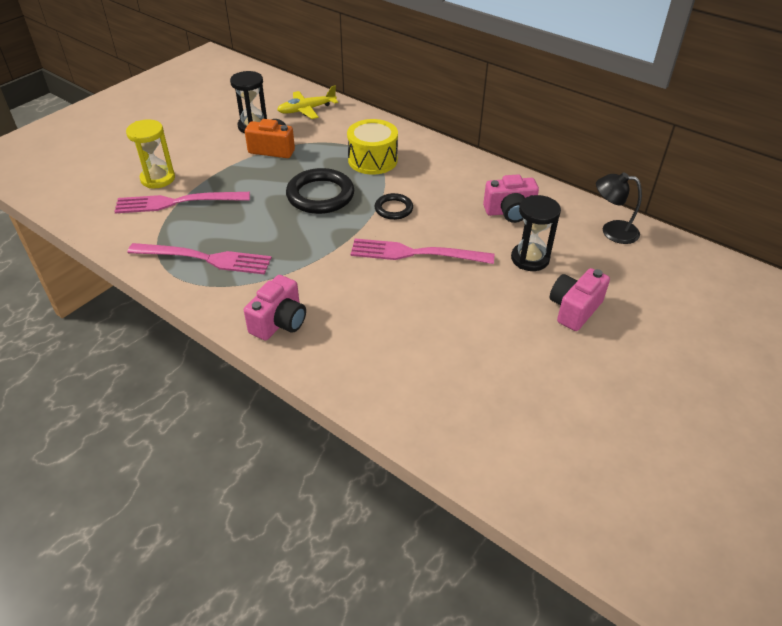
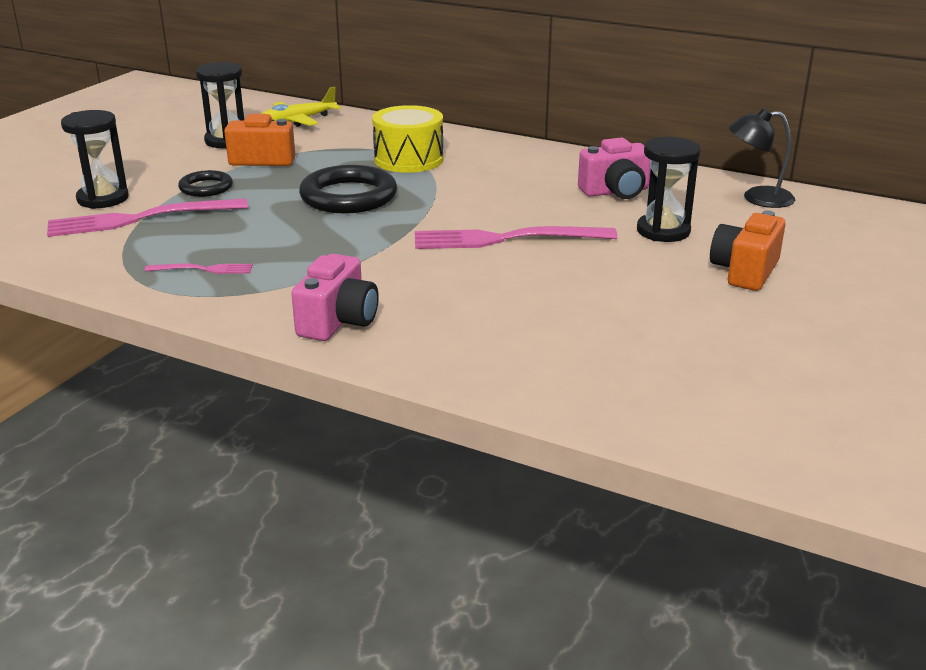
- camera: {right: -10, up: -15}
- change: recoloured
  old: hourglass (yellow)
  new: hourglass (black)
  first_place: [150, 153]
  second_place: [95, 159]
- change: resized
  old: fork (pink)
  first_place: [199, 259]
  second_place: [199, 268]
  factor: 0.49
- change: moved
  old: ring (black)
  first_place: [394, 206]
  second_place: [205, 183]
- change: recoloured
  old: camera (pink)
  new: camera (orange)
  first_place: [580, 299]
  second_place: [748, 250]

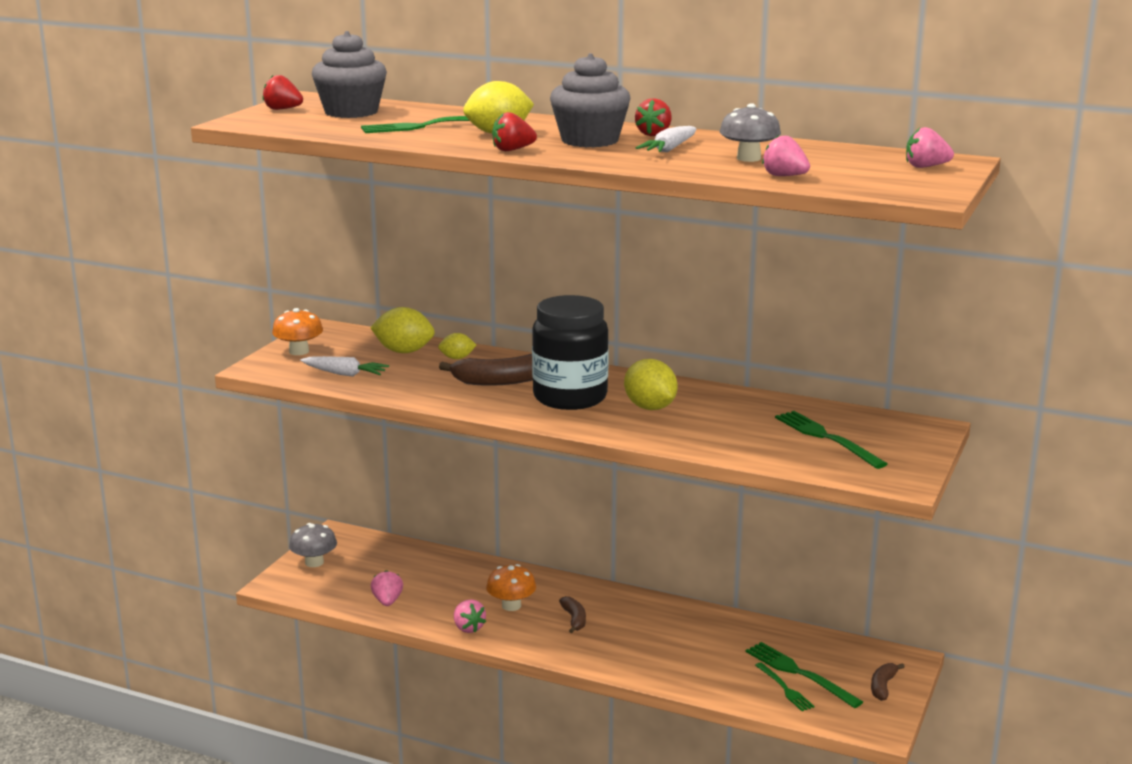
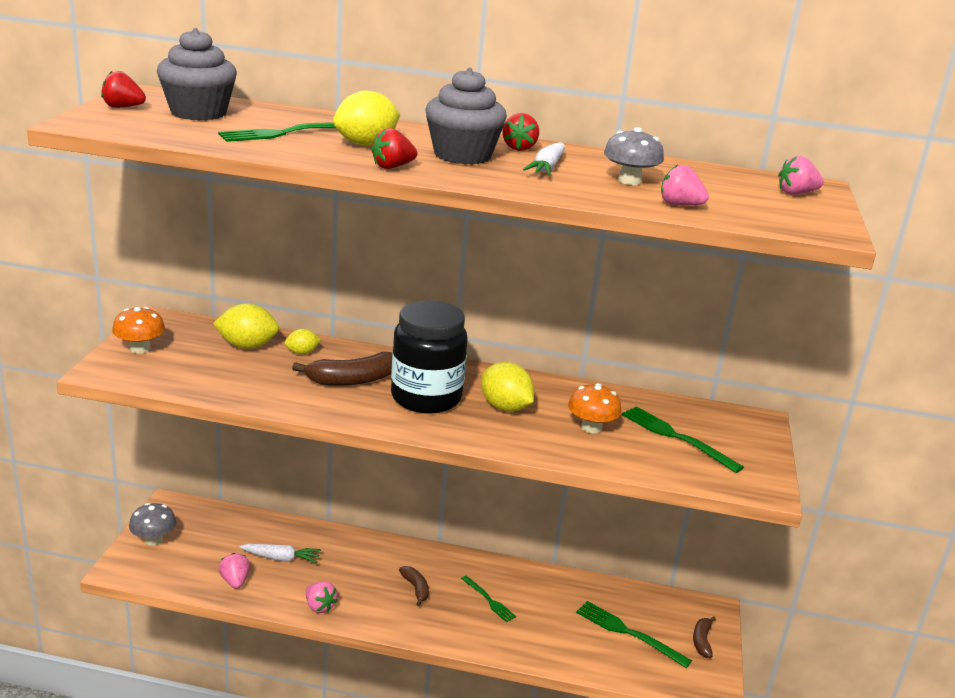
- camera: {right: -15, up: 5}
- change: moved
  old: carrot (white)
  first_place: [344, 366]
  second_place: [280, 553]
- change: moved
  old: fork (green)
  first_place: [785, 686]
  second_place: [488, 599]
- change: moved
  old: mushroom (orange)
  first_place: [511, 587]
  second_place: [594, 408]

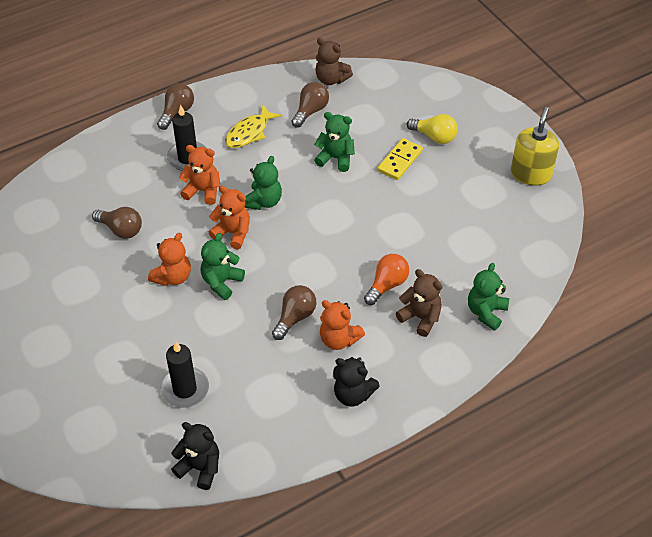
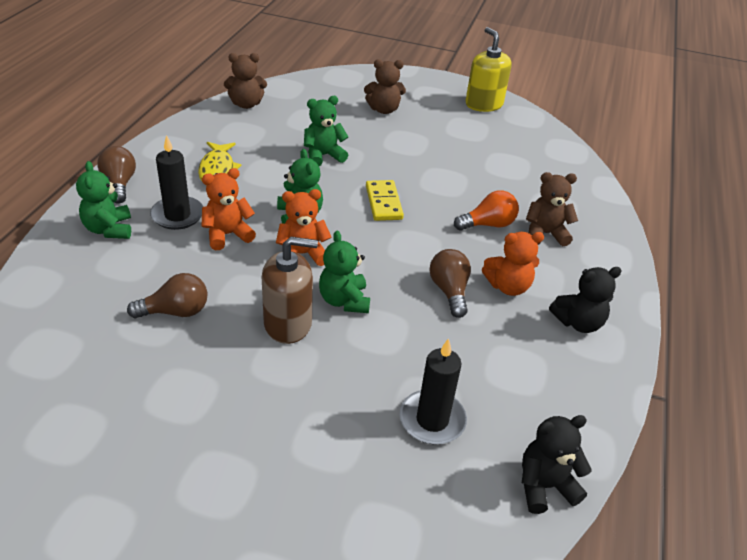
- camera: {right: -45, up: -10}
- change: moved
  old: teddy bear (green)
  first_place: [488, 297]
  second_place: [103, 200]
- change: replaced
  old: teddy bear (orange)
  new: soap dispenser (brown)
  first_place: [169, 259]
  second_place: [290, 290]
- change: replaced
  old: light bulb (yellow)
  new: teddy bear (brown)
  first_place: [432, 129]
  second_place: [385, 86]
- change: moved
  old: domino (yellow)
  first_place: [400, 159]
  second_place: [385, 200]
- change: turned
  old: light bulb (orange)
  first_place: [386, 279]
  second_place: [486, 210]
  degrees: 75
- change: removed
  old: light bulb (brown)
  first_place: [310, 105]

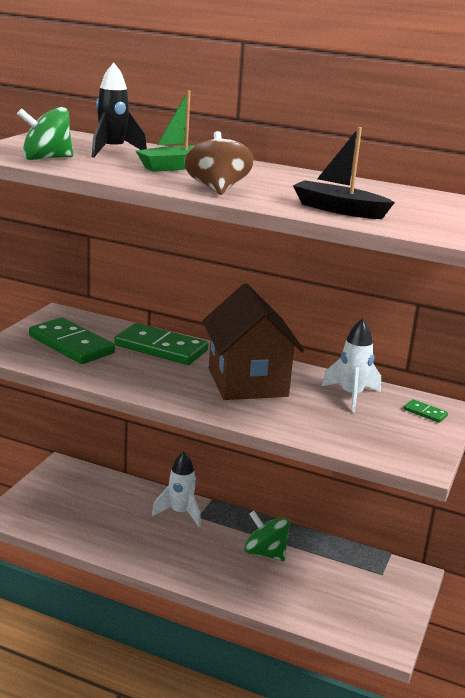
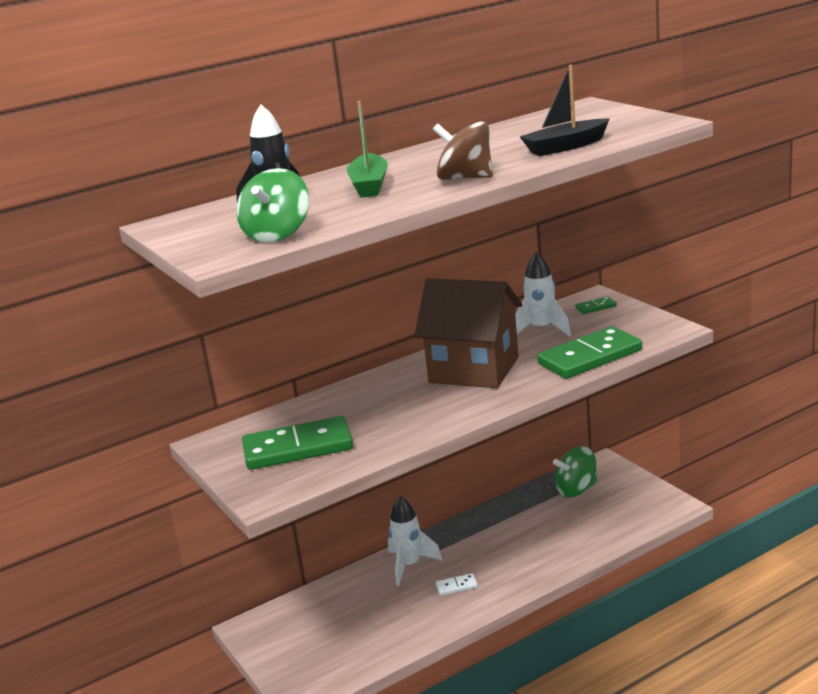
- camera: {right: -50, up: 0}
- change: added
  new: domino (white)
  second_place: [457, 584]
- change: moved
  old: domino (green)
  first_place: [161, 344]
  second_place: [589, 352]
- change: moved
  old: spinning top (green)
  first_place: [267, 536]
  second_place: [575, 472]

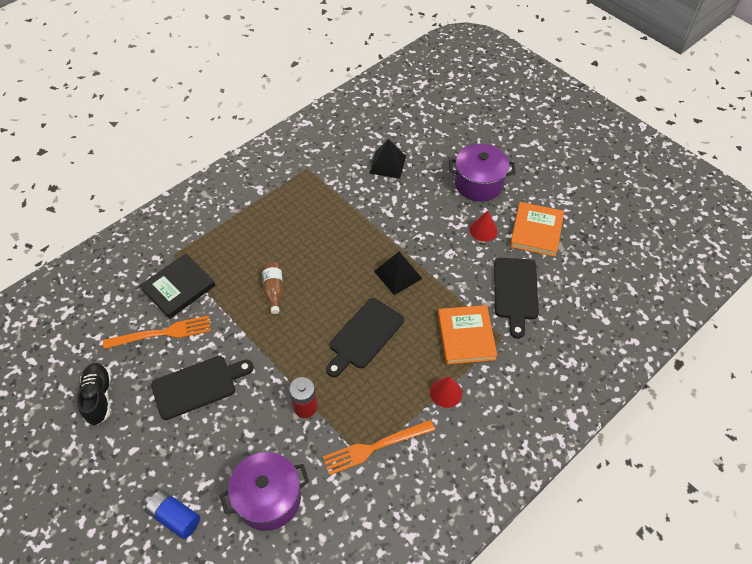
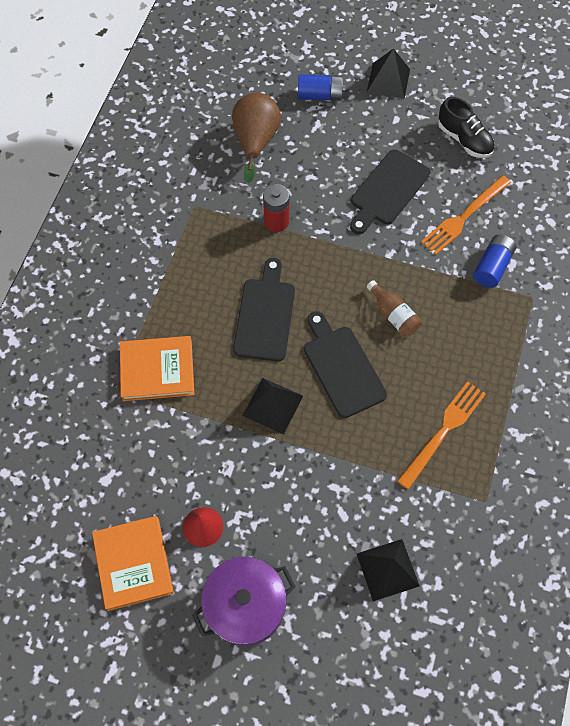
- camera: {right: 150, up: 10}
- change: turned
  old: book (orange)
  first_place: [468, 334]
  second_place: [157, 368]
  degrees: -60
- change: replaced
  old: pot (purple)
  new: pear (brown)
  first_place: [264, 491]
  second_place: [256, 137]
- change: moved
  old: cutting board (black)
  first_place: [516, 298]
  second_place: [345, 364]
- change: added
  new: pyramid (black)
  second_place: [388, 73]
- change: moved
  old: fork (orange)
  first_place: [379, 447]
  second_place: [441, 435]
- change: replaced
  old: book (black)
  new: battery (blue)
  first_place: [177, 286]
  second_place: [494, 261]
- change: removed
  old: cone (red)
  first_place: [446, 392]

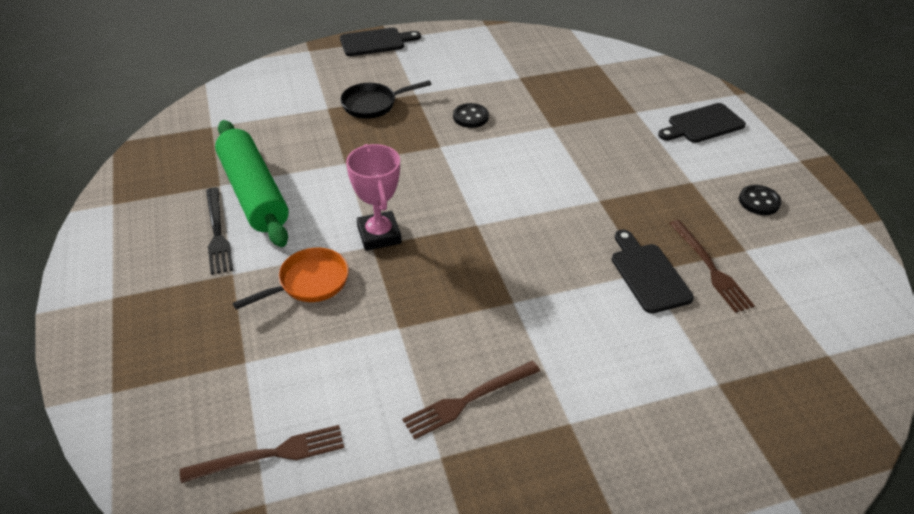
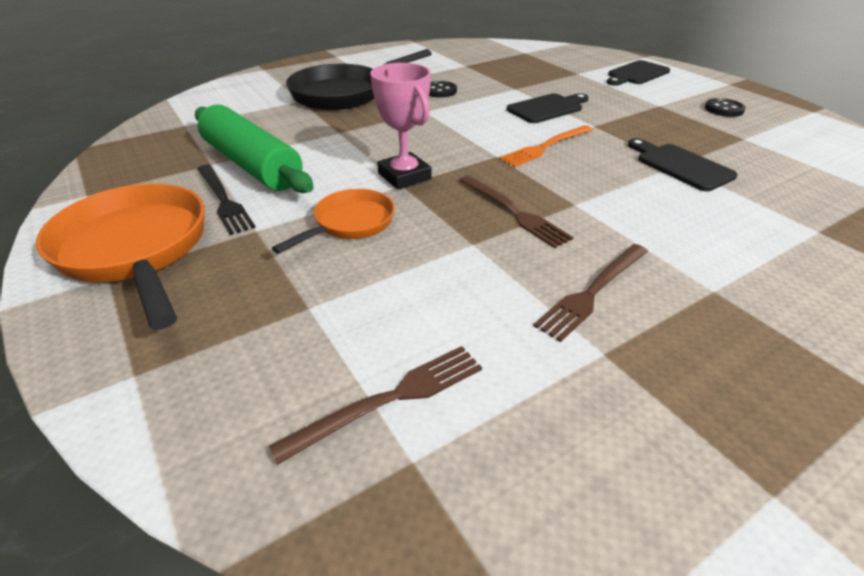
- camera: {right: -15, up: -5}
- change: added
  new: pan (orange)
  second_place: [120, 256]
- change: resized
  old: pan (black)
  first_place: [386, 99]
  second_place: [359, 79]
  factor: 1.77
- change: moved
  old: fork (brown)
  first_place: [712, 266]
  second_place: [516, 211]
- change: added
  new: fork (orange)
  second_place: [546, 146]
- change: moved
  old: cutting board (black)
  first_place: [380, 42]
  second_place: [548, 108]

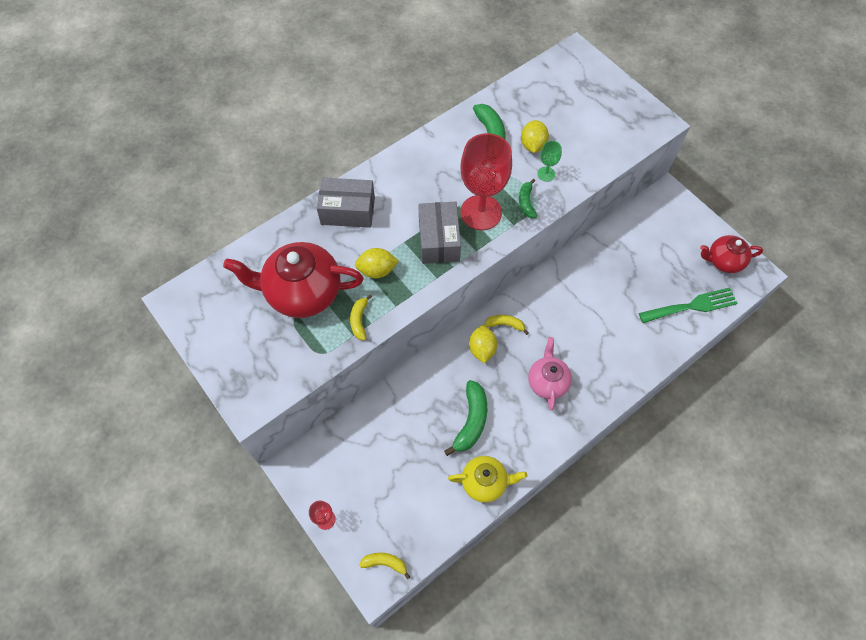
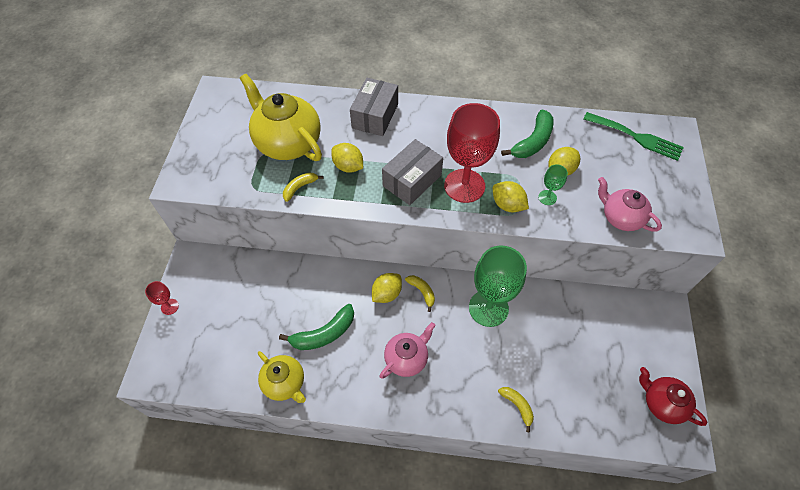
- camera: {right: 45, up: -5}
- change: recoloured
  old: teapot (red)
  new: teapot (yellow)
  first_place: [293, 280]
  second_place: [281, 117]
- change: turned
  old: box (grey)
  first_place: [346, 203]
  second_place: [374, 107]
  degrees: 60
- change: added
  new: goblet (green)
  second_place: [498, 286]
- change: replaced
  old: banana (green)
  new: lemon (yellow)
  first_place: [528, 198]
  second_place: [510, 196]
- change: moved
  old: banana (yellow)
  first_place: [384, 566]
  second_place: [516, 409]
- change: moved
  old: fork (green)
  first_place: [688, 305]
  second_place: [633, 136]
- change: added
  new: teapot (pink)
  second_place: [630, 204]

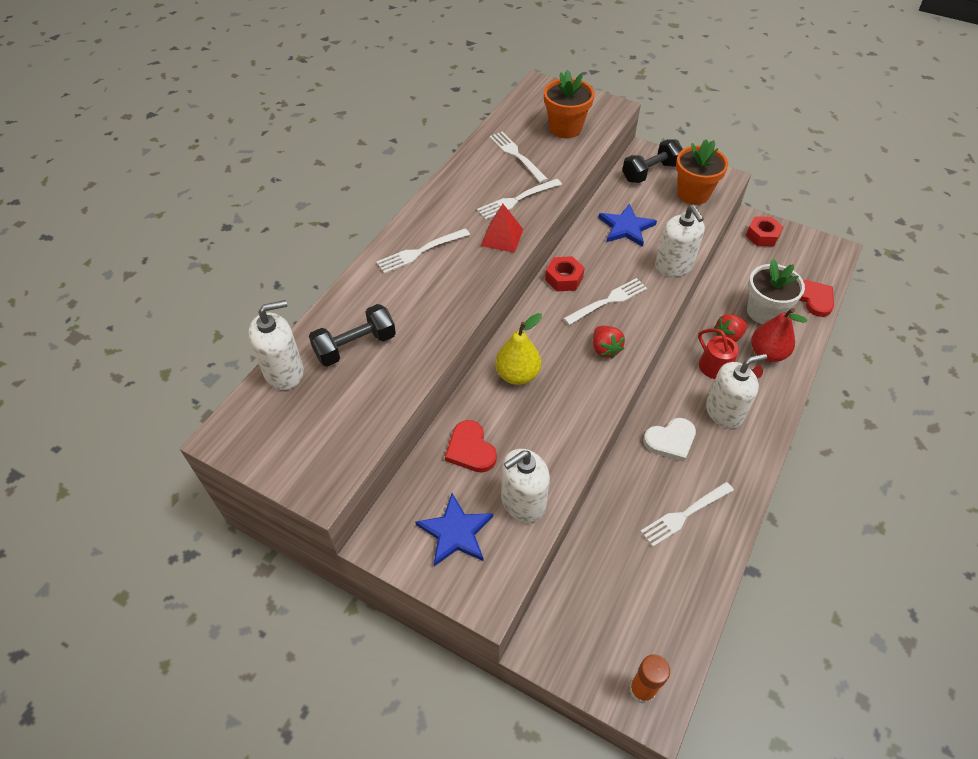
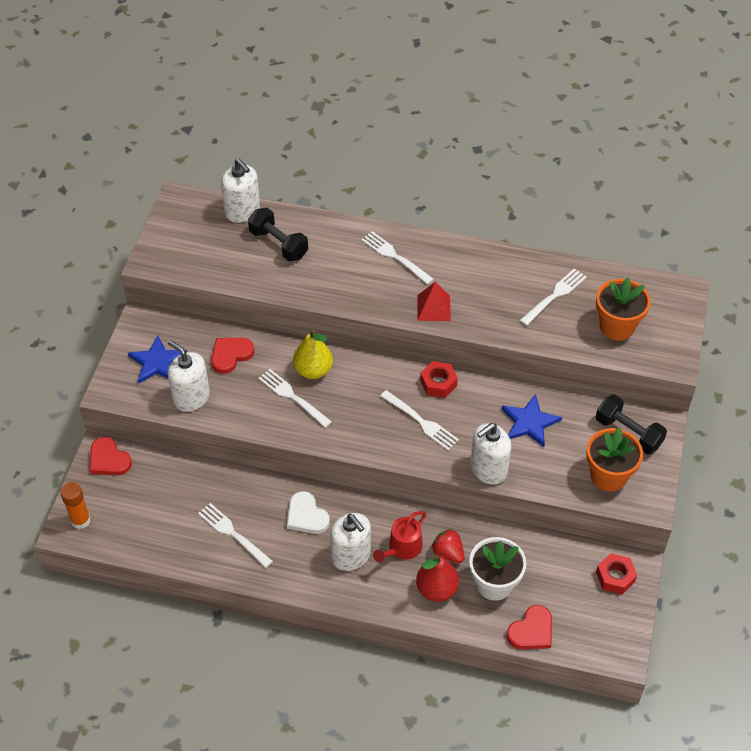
- camera: {right: 75, up: 0}
- change: added
  new: heart (red)
  second_place: [110, 456]
- change: moved
  old: fork (white)
  first_place: [519, 199]
  second_place: [295, 398]
- change: removed
  old: strawberry (red)
  first_place: [609, 342]

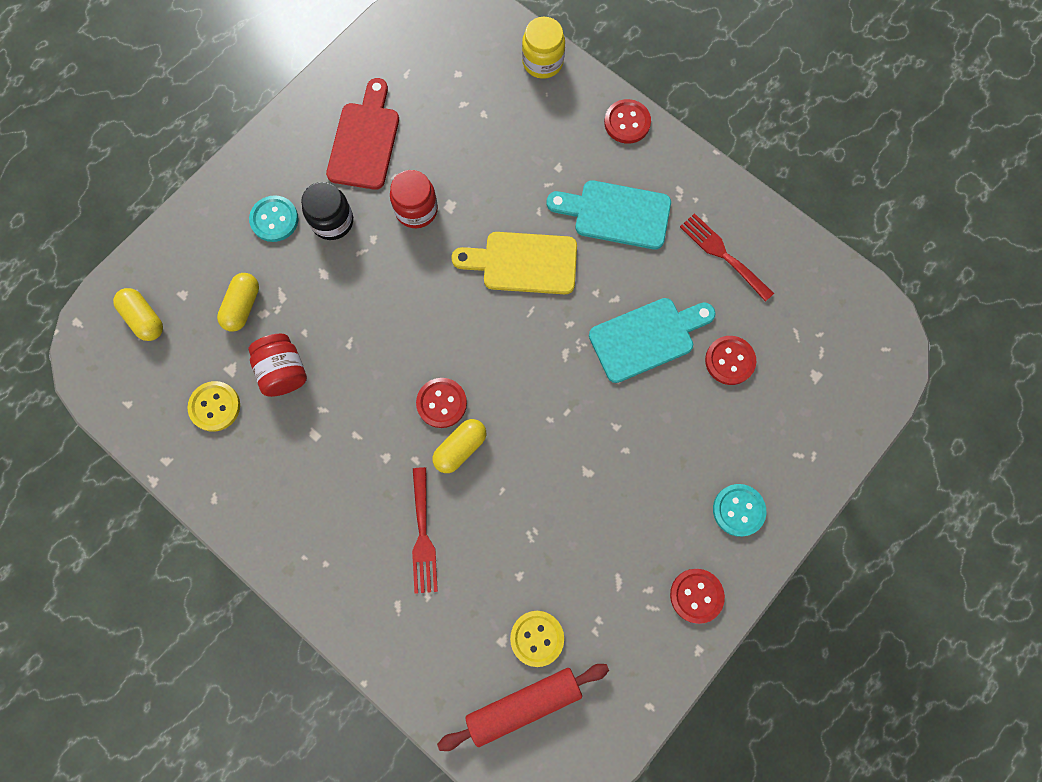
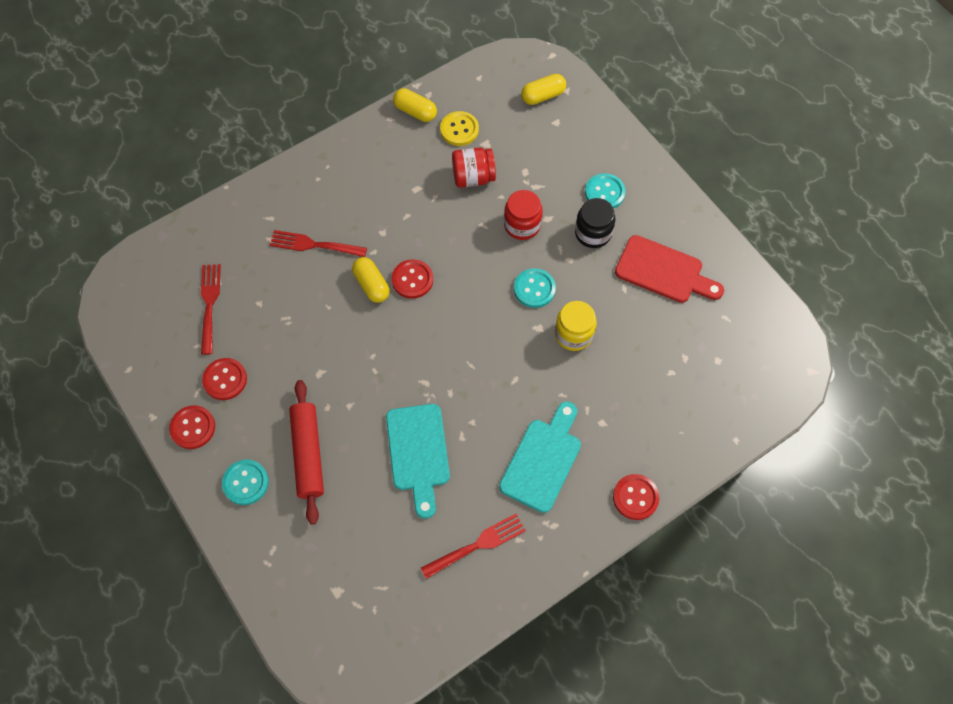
- camera: {right: 105, up: -10}
- change: replaced
  old: button (yellow)
  new: fork (red)
  first_place: [537, 639]
  second_place: [211, 309]
- change: moved
  old: button (red)
  first_place: [730, 360]
  second_place: [224, 379]
- change: moved
  old: rolling pin (red)
  first_place: [523, 707]
  second_place: [306, 452]
- change: moved
  old: capsule (yellow)
  first_place: [238, 302]
  second_place: [415, 105]
- change: moved
  old: jar (red)
  first_place: [414, 199]
  second_place: [523, 215]
- change: added
  new: button (turquoise)
  second_place: [535, 288]
- change: moved
  old: jar (yellow)
  first_place: [543, 48]
  second_place: [576, 326]
- change: removed
  old: cutting board (yellow)
  first_place: [514, 263]

